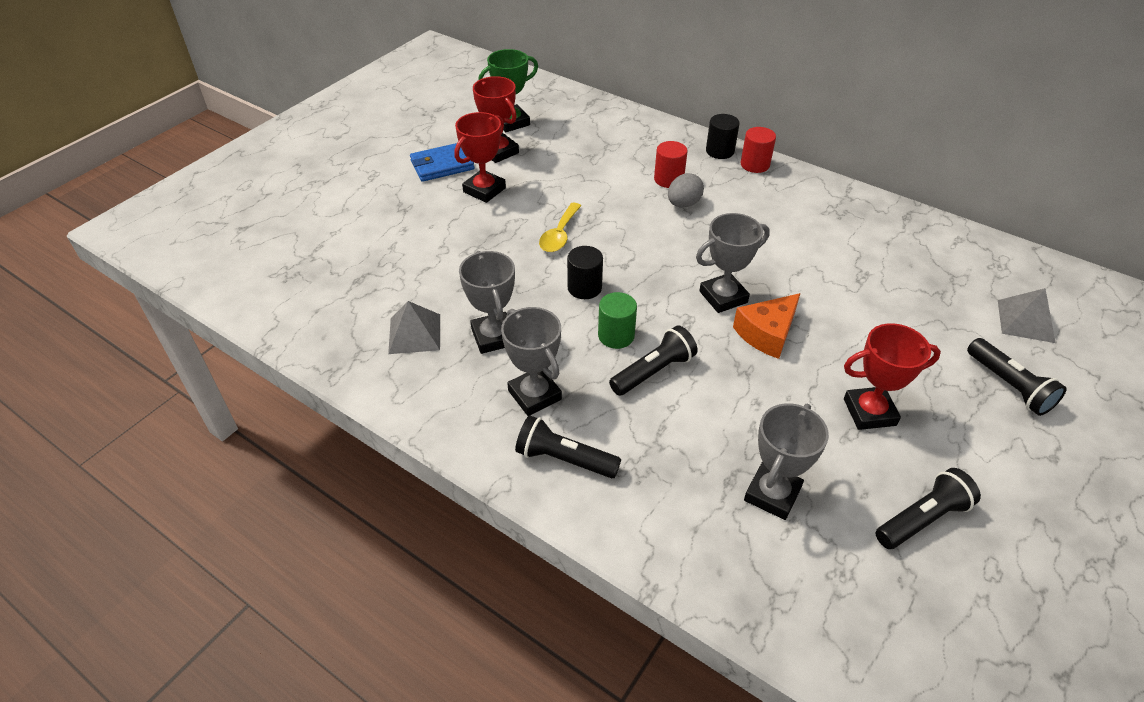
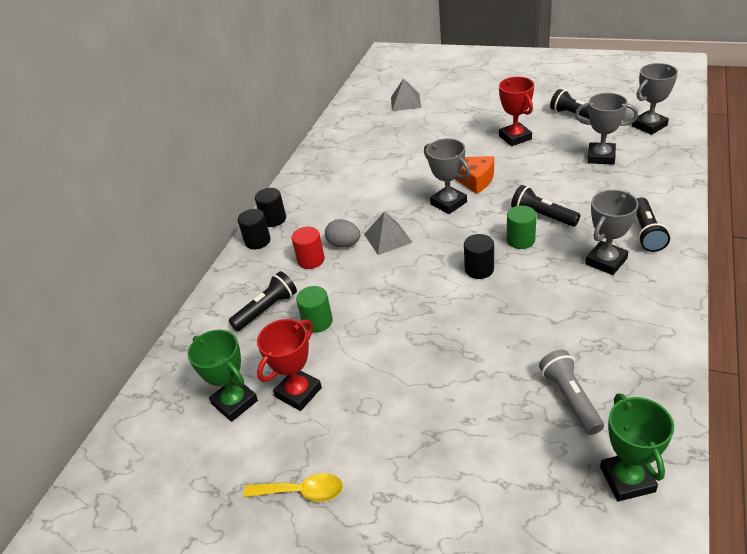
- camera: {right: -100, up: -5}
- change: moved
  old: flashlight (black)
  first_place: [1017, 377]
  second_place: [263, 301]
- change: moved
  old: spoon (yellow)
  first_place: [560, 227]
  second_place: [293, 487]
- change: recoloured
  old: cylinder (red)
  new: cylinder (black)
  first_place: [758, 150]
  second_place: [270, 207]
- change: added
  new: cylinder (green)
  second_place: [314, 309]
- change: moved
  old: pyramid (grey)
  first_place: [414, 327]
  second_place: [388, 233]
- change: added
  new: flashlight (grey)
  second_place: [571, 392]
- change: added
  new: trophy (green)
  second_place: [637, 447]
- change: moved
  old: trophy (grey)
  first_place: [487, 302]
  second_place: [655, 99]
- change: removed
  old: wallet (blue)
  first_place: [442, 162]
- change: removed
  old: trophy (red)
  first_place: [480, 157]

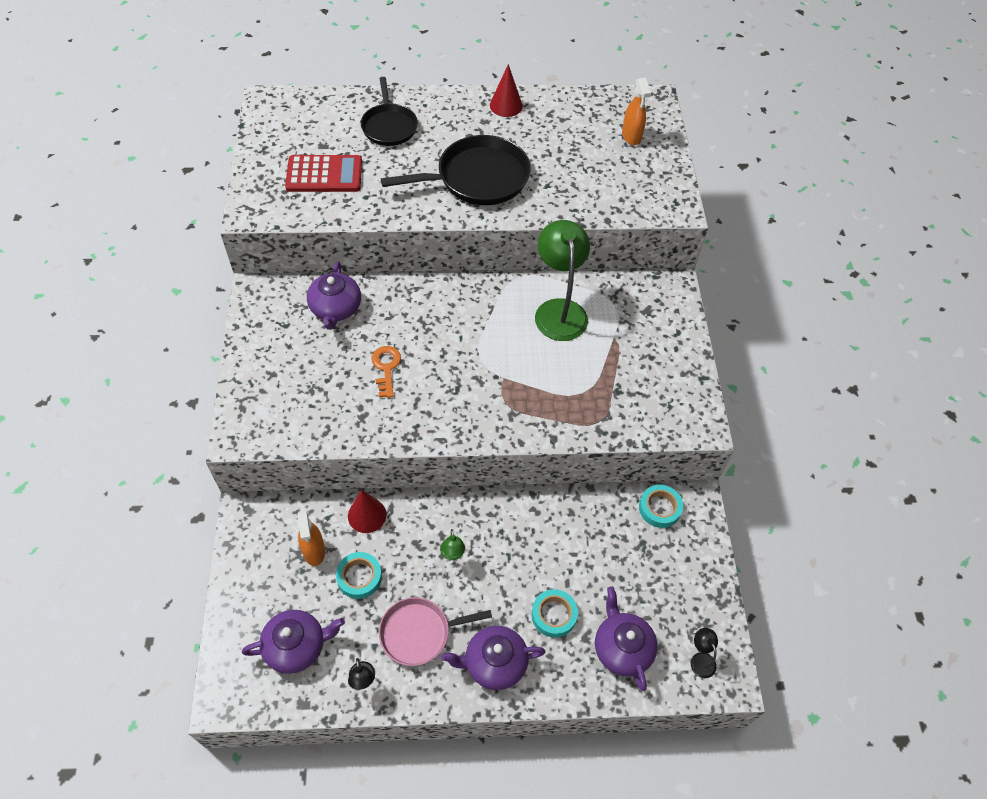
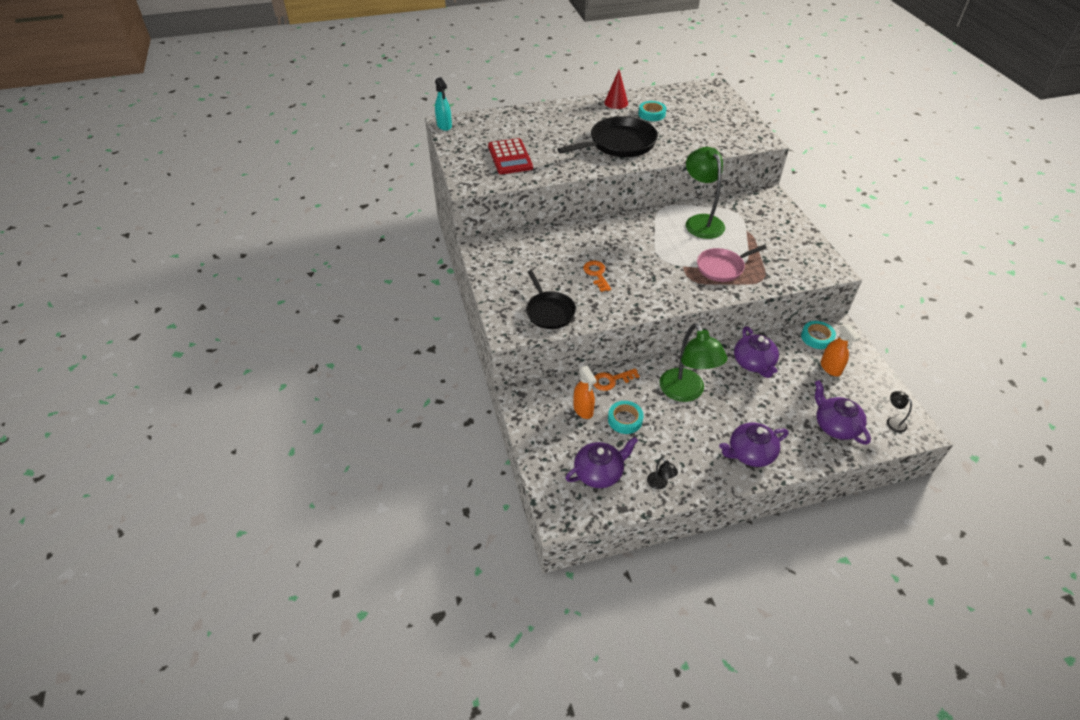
- camera: {right: -10, up: -10}
- change: added
  new: spray bottle (turquoise)
  second_place: [443, 104]
- change: turned
  old: calculator (red)
  first_place: [323, 173]
  second_place: [510, 156]
  degrees: 90
- change: moved
  old: pan (black)
  first_place: [389, 111]
  second_place: [551, 299]
- change: replaced
  old: cone (red)
  new: key (orange)
  first_place: [367, 511]
  second_place: [616, 379]
- change: moved
  old: tape (turquoise)
  first_place: [555, 613]
  second_place: [652, 111]
- change: resized
  old: lamp (green)
  first_place: [452, 544]
  second_place: [694, 362]
  factor: 2.39
- change: moved
  old: pan (pink)
  first_place: [435, 631]
  second_place: [732, 263]
- change: moved
  old: teapot (purple)
  first_place: [334, 295]
  second_place: [756, 352]
- change: moved
  old: spray bottle (orange)
  first_place: [636, 111]
  second_place: [841, 350]

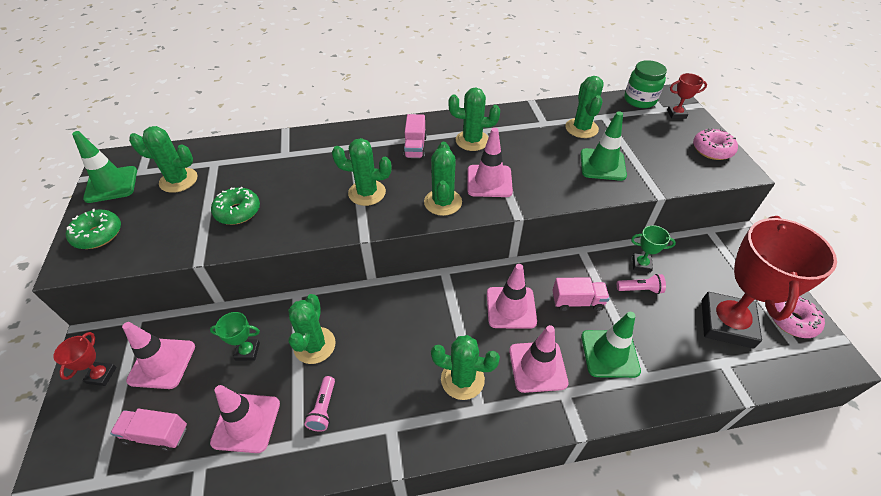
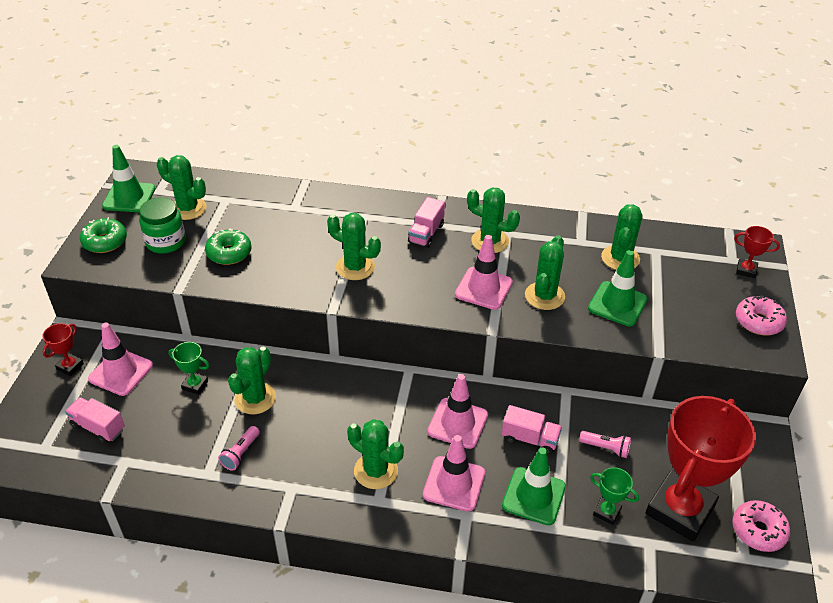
- camera: {right: 20, up: -5}
- change: moved
  old: jar (green)
  first_place: [645, 84]
  second_place: [162, 225]
- change: moved
  old: cactus (green)
  first_place: [443, 179]
  second_place: [545, 272]
- change: moved
  old: trophy (green)
  first_place: [653, 248]
  second_place: [614, 496]
- change: removed
  old: traffic cone (pink)
  first_place: [245, 419]

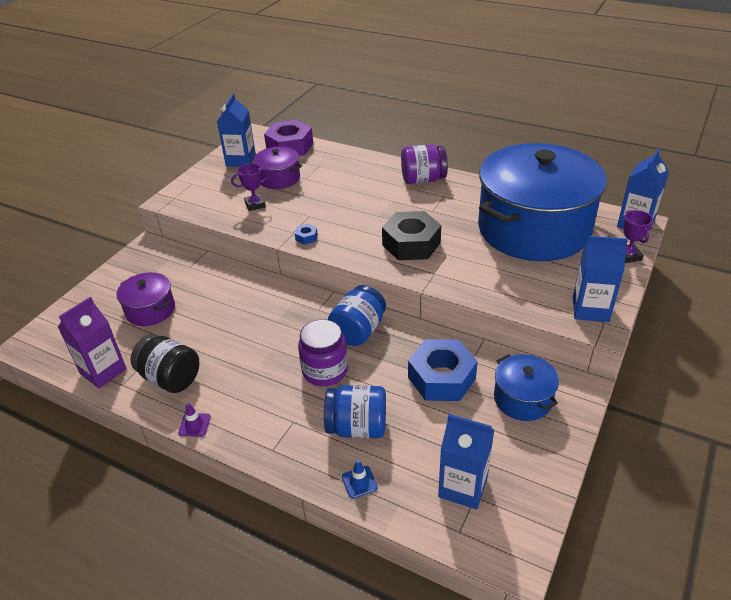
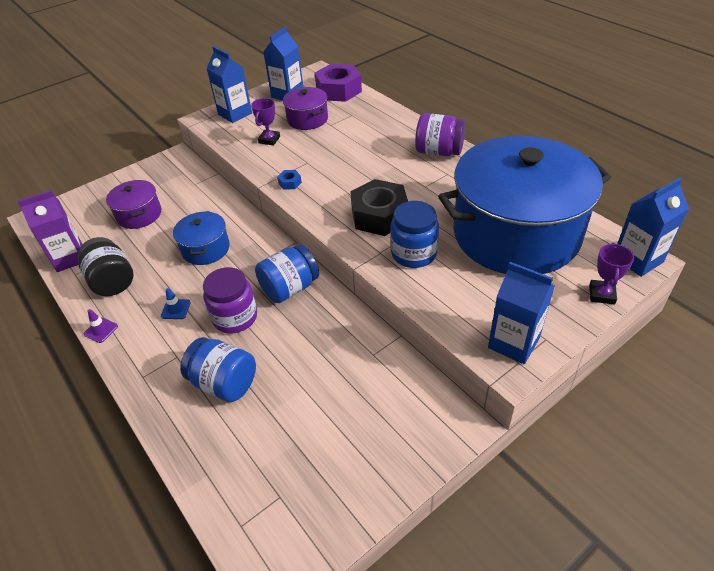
- camera: {right: 25, up: 5}
- change: moved
  old: traffic cone (blue)
  first_place: [360, 479]
  second_place: [176, 303]
- change: moved
  old: pot (blue)
  first_place: [526, 387]
  second_place: [201, 238]
- change: moved
  old: carton (blue)
  first_place: [466, 462]
  second_place: [229, 84]
- change: turned
  old: trophy (purple)
  first_place: [250, 187]
  second_place: [265, 122]
  degrees: -75
- change: added
  new: jar (blue)
  second_place: [414, 234]
- change: removed
  old: nut (blue)
  first_place: [443, 370]

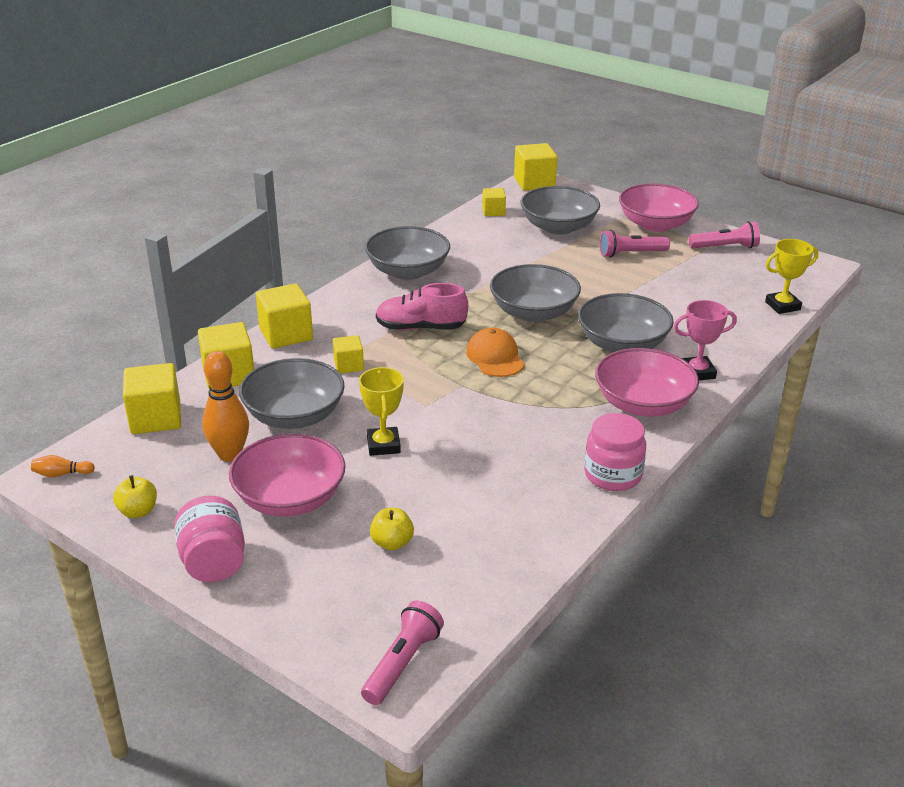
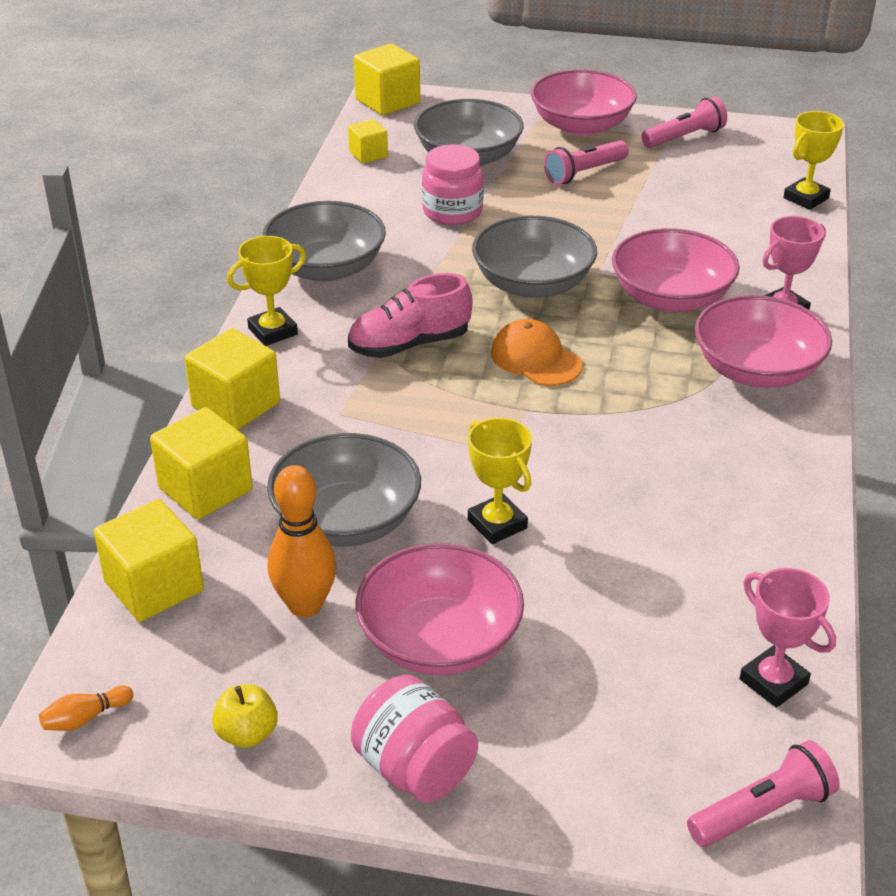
- camera: {right: -25, up: 5}
- change: added
  new: trophy (yellow)
  second_place: [266, 291]
- change: moved
  old: jar (pink)
  first_place: [615, 452]
  second_place: [453, 184]
- change: recoloured
  old: bowl (grey)
  new: bowl (pink)
  first_place: [626, 322]
  second_place: [676, 270]
- change: turned
  old: flashlight (pink)
  first_place: [402, 653]
  second_place: [763, 793]
  degrees: 60
- change: added
  new: trophy (pink)
  second_place: [788, 638]
- change: removed
  old: cube (yellow)
  first_place: [348, 354]
- change: removed
  old: apple (yellow)
  first_place: [392, 529]

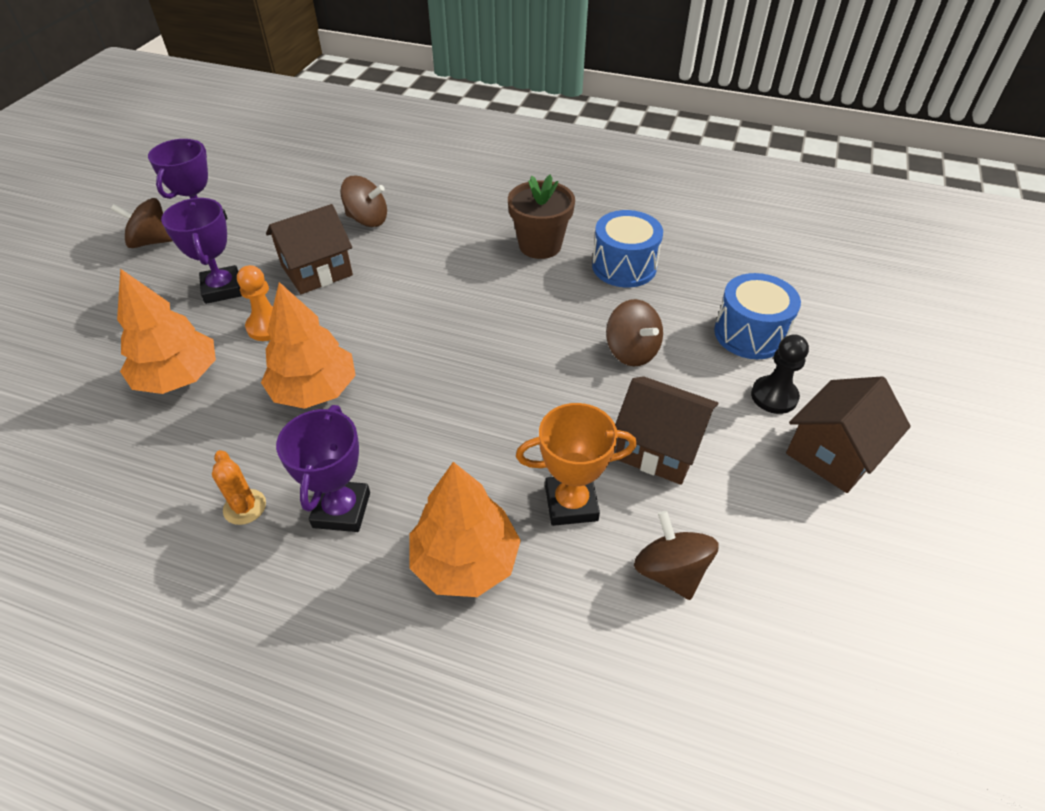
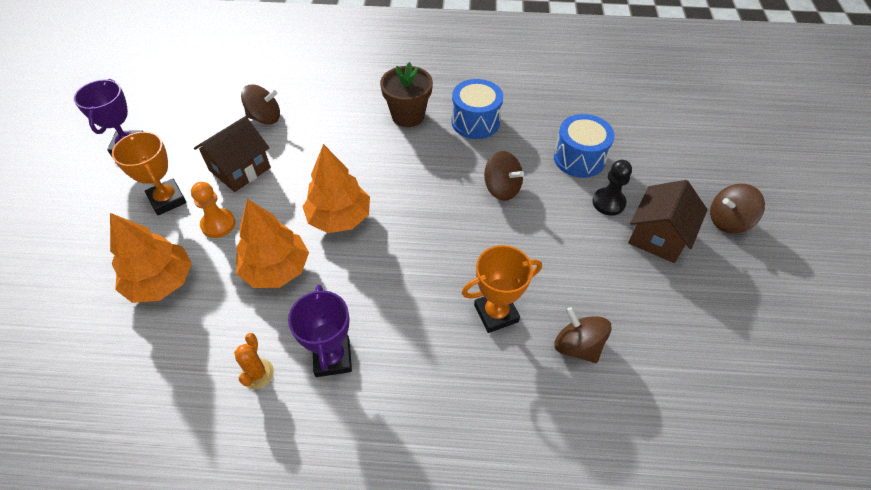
- camera: {right: -15, up: 5}
- change: recoloured
  old: trophy (purple)
  new: trophy (orange)
  first_place: [201, 251]
  second_place: [149, 173]
- change: turned
  old: cactus (orange)
  first_place: [239, 487]
  second_place: [254, 361]
  degrees: 45
- change: moved
  old: tree (orange)
  first_place: [465, 529]
  second_place: [336, 188]
- change: moved
  old: spinning top (brown)
  first_place: [141, 223]
  second_place: [737, 208]
- change: removed
  old: house (brown)
  first_place: [666, 430]

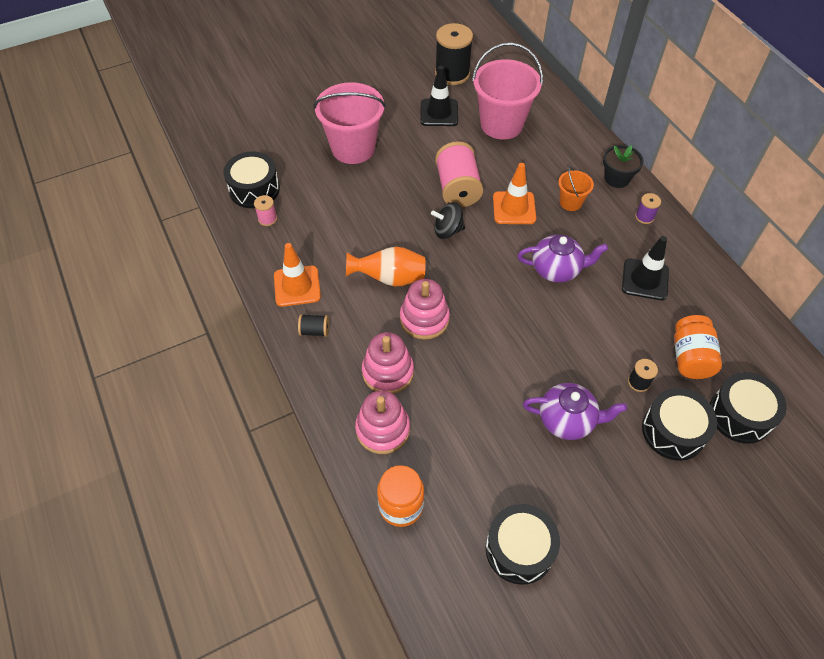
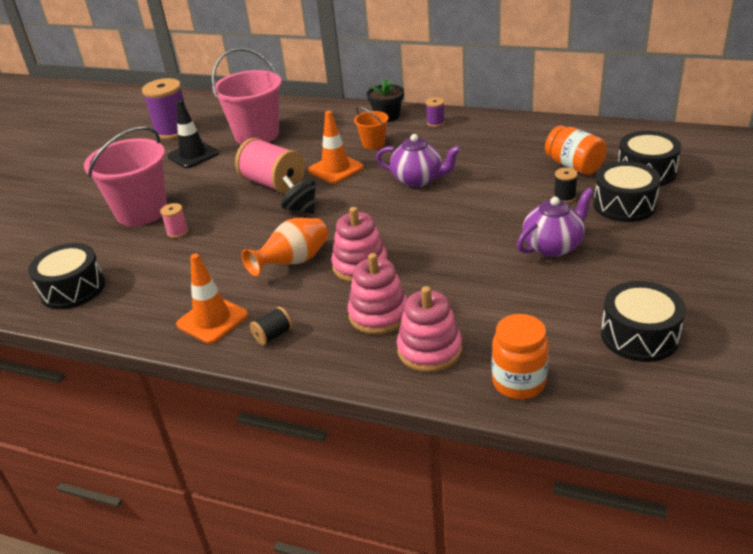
- camera: {right: -40, up: -20}
- change: recoloured
  old: spool (black)
  new: spool (purple)
  first_place: [454, 54]
  second_place: [164, 109]
- change: moved
  old: spool (pink)
  first_place: [265, 210]
  second_place: [174, 220]
- change: turned
  old: spinning top (black)
  first_place: [448, 220]
  second_place: [298, 195]
  degrees: 90
- change: turned
  old: teapot (purple)
  first_place: [562, 259]
  second_place: [418, 160]
  degrees: 60
- change: removed
  old: traffic cone (black)
  first_place: [645, 268]

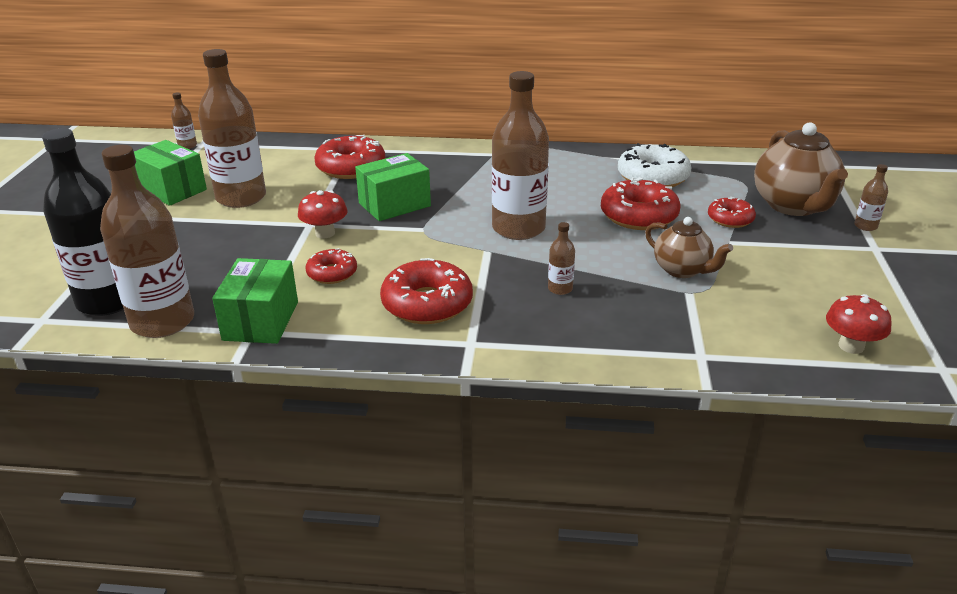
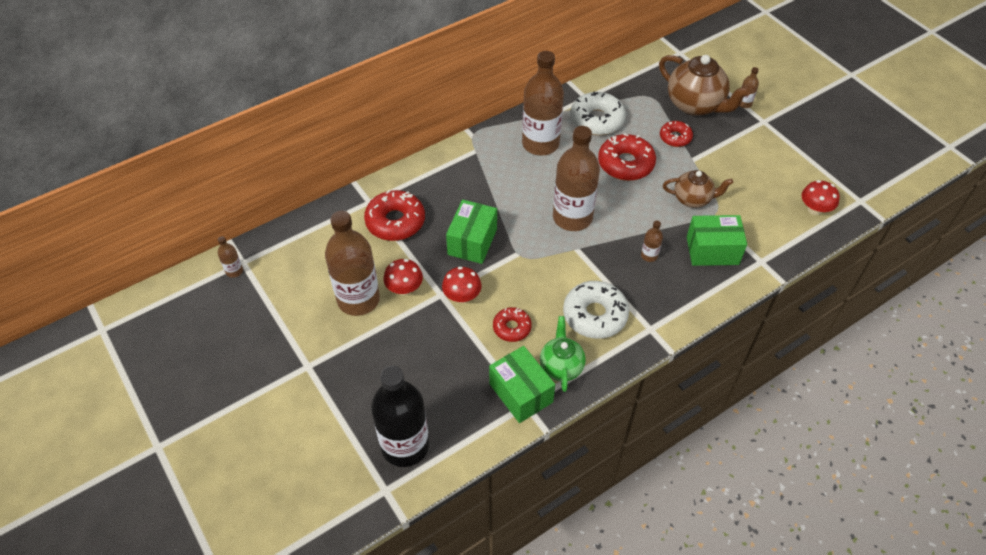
- camera: {right: -40, up: 20}
- change: added
  new: mushroom (red)
  second_place: [403, 277]
- change: moved
  old: bottle (brown)
  first_place: [147, 241]
  second_place: [543, 103]
- change: added
  new: teapot (green)
  second_place: [563, 354]
- change: recoloured
  old: donut (red)
  new: donut (white)
  first_place: [426, 291]
  second_place: [596, 310]
- change: moved
  old: box (green)
  first_place: [170, 173]
  second_place: [717, 240]

